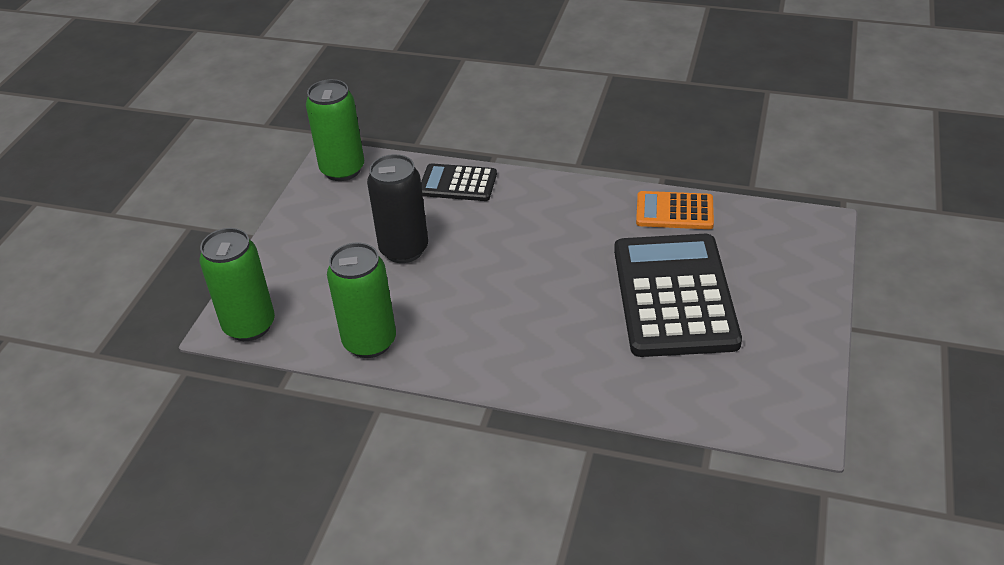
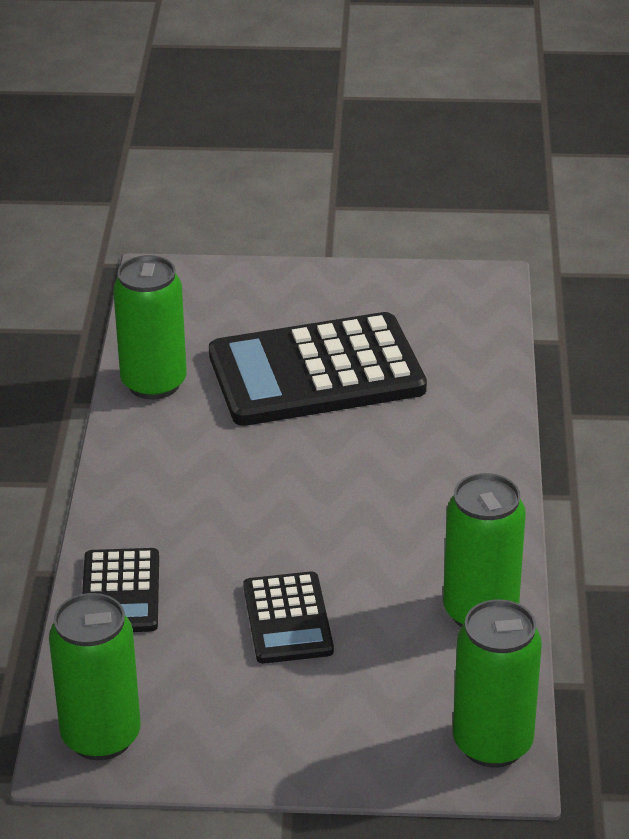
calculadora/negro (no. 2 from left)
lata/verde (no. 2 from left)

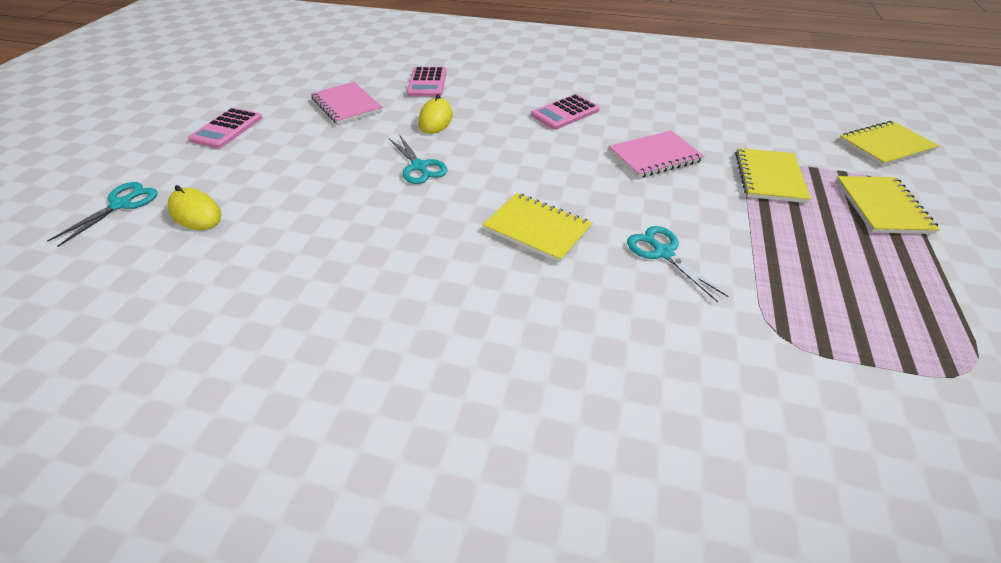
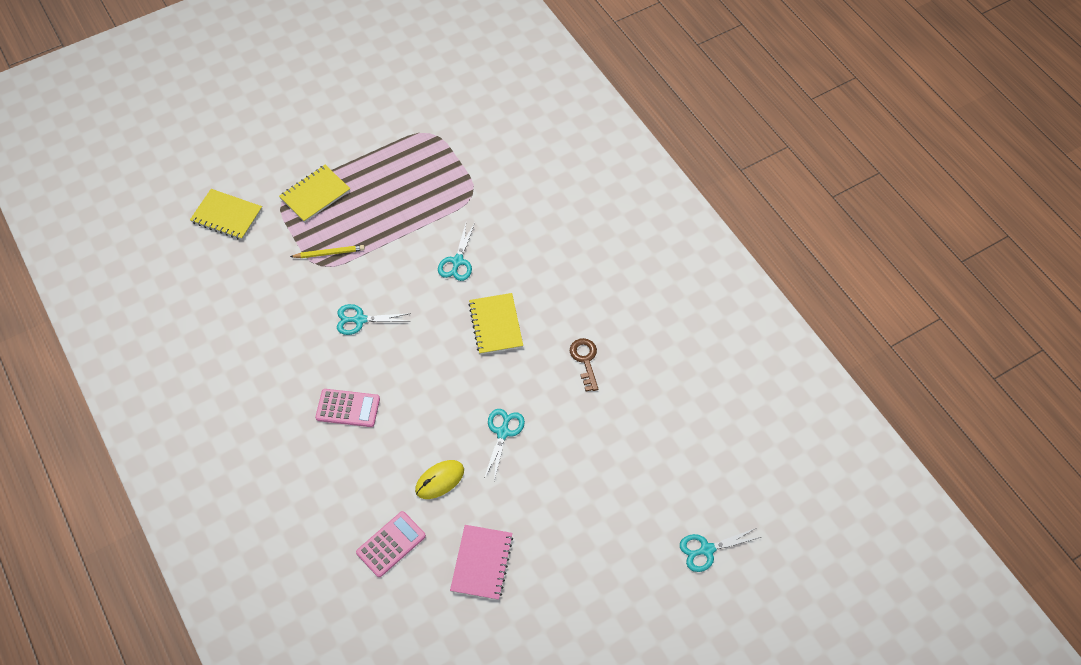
calculadora/rosa (no. 1 from left in the first image)
tijeras/turquesa (no. 1 from left)
lápiz/amarillo
ratón/amarillo (no. 1 from left in the first image)
llave/marrón

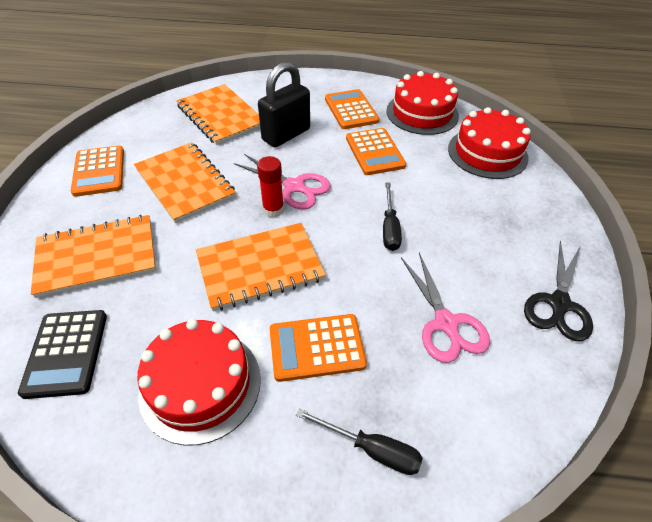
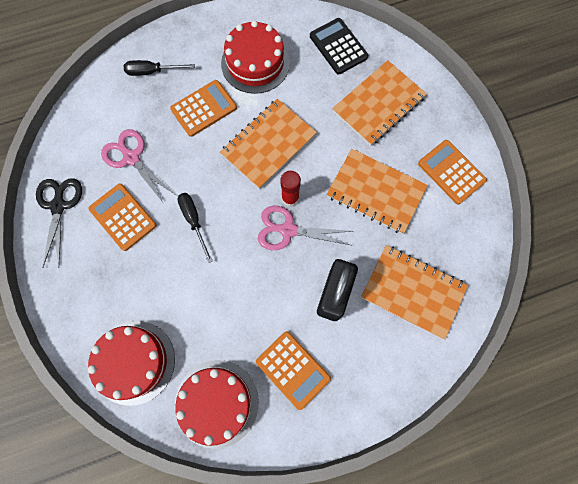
calculadora/naranja (no. 1 from left)

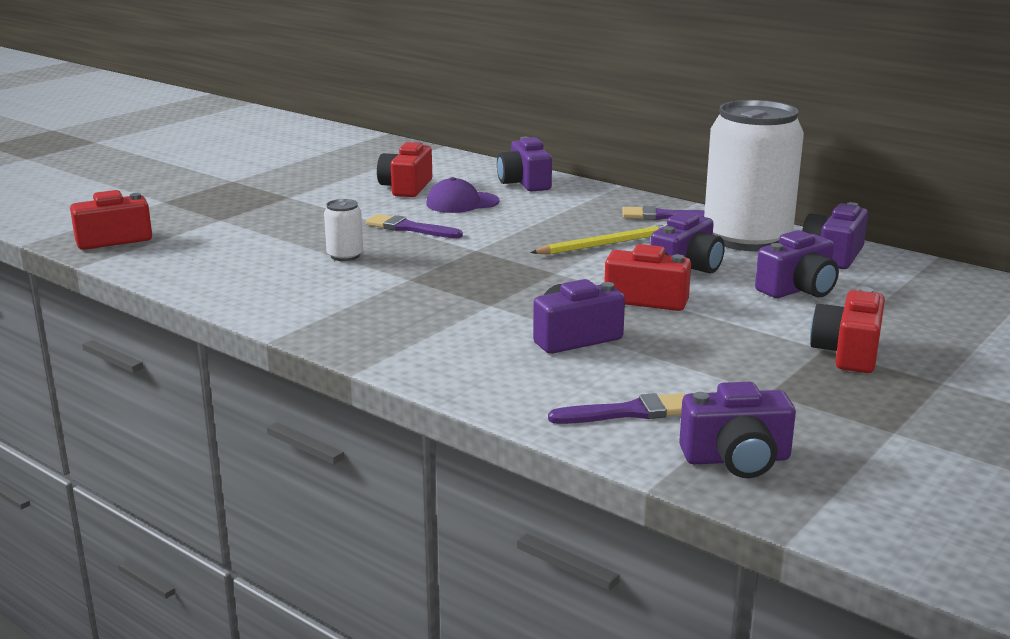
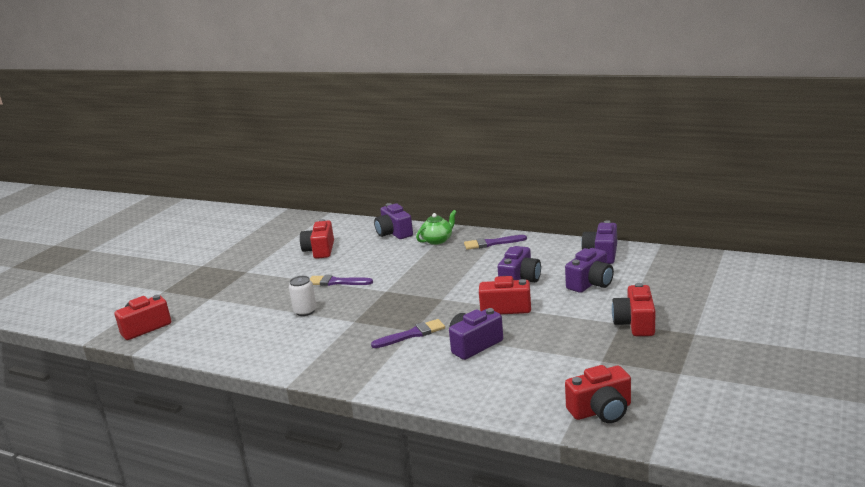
lata/blanco (no. 2 from left in the first image)
gorra/morado
lápiz/amarillo
cámara/rojo (no. 4 from left)
pincel/morado (no. 2 from left)
tetera/verde

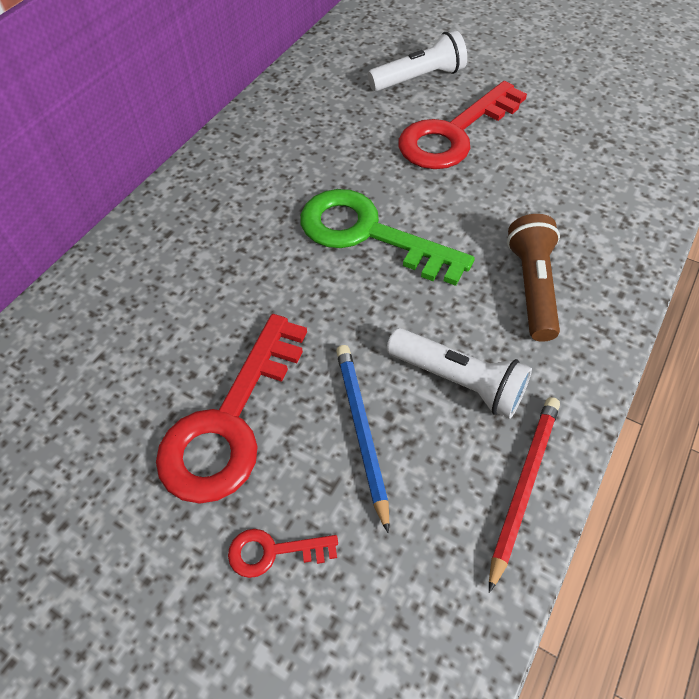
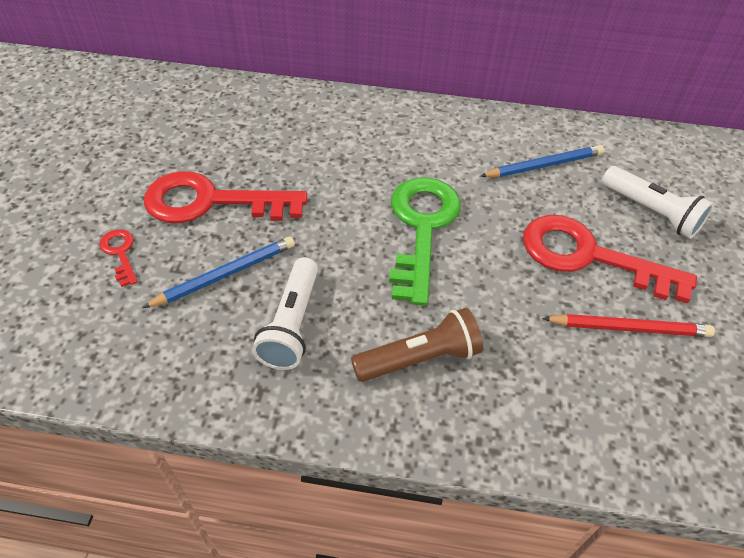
lápiz/rojo
lápiz/azul (no. 2 from left)

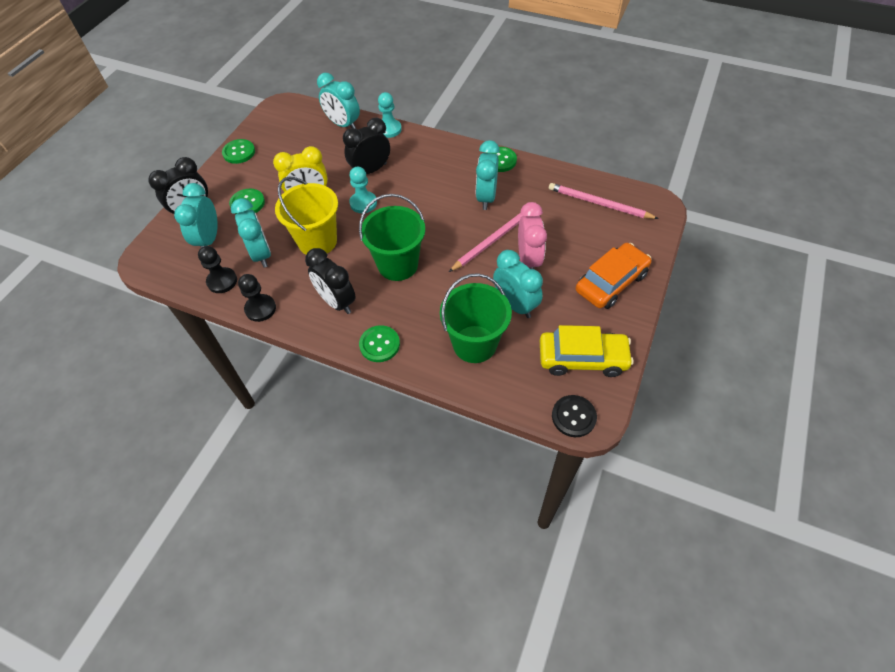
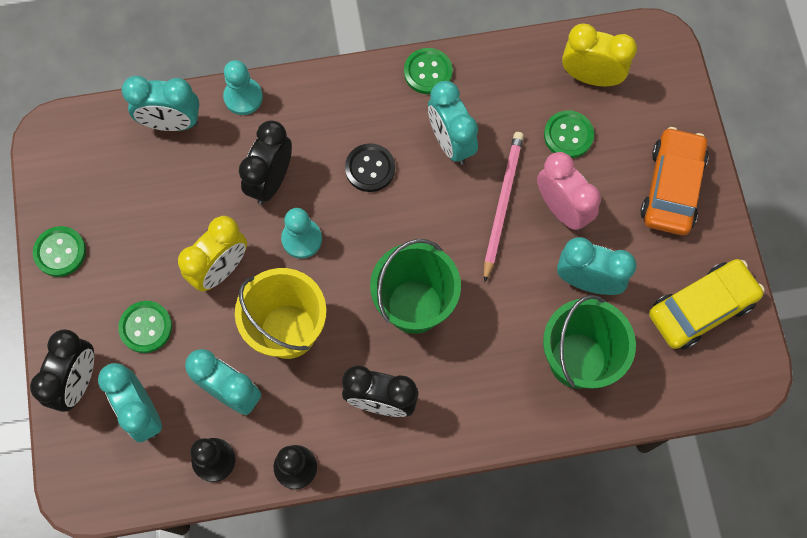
despertador/amarillo (no. 2 from left)
botón/verde (no. 4 from left)
botón/negro

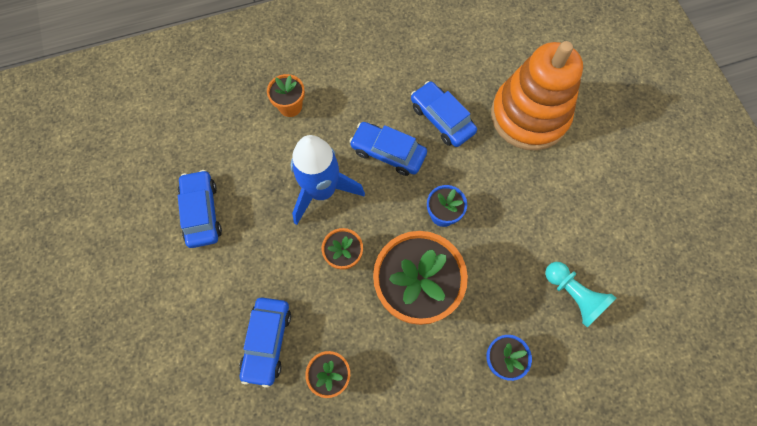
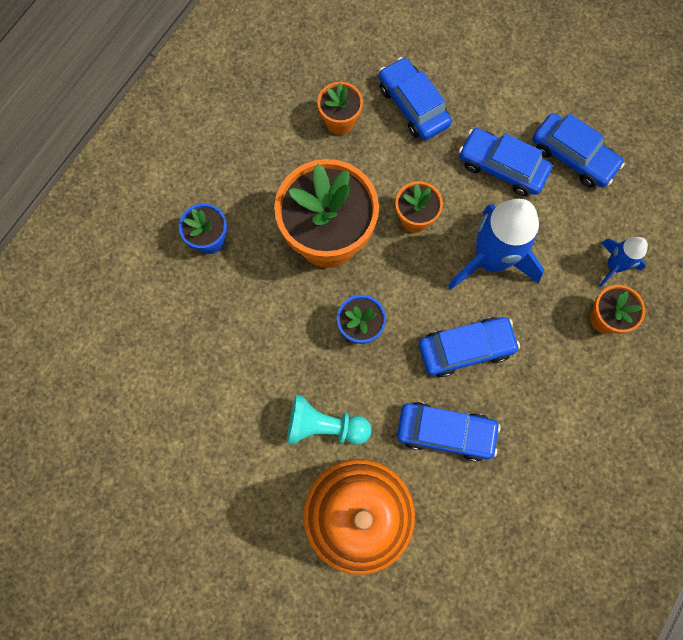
peón/turquesa
coche/azul (no. 4 from left)
cohete/azul (no. 2 from left)

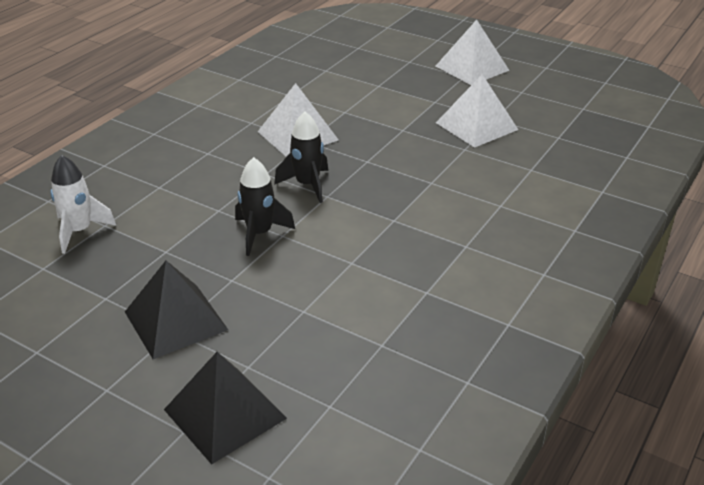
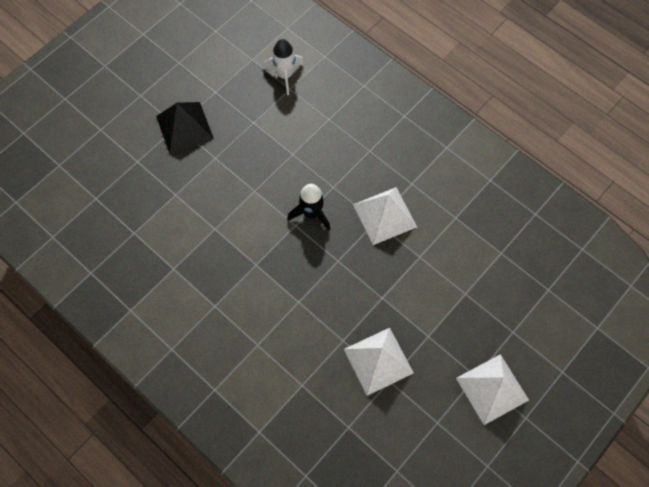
cohete/negro (no. 1 from left in the first image)
pirámide/negro (no. 2 from left in the first image)

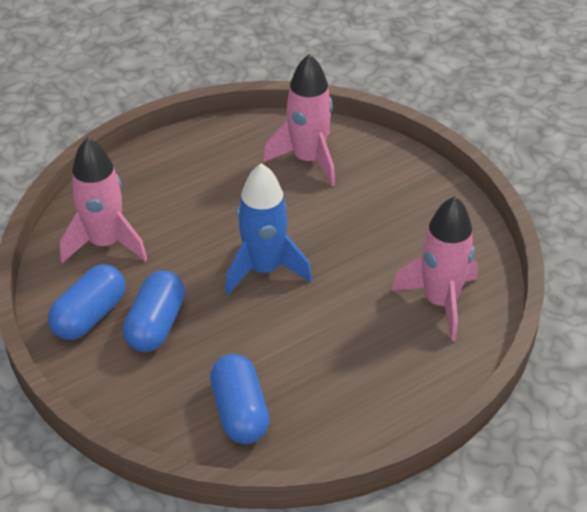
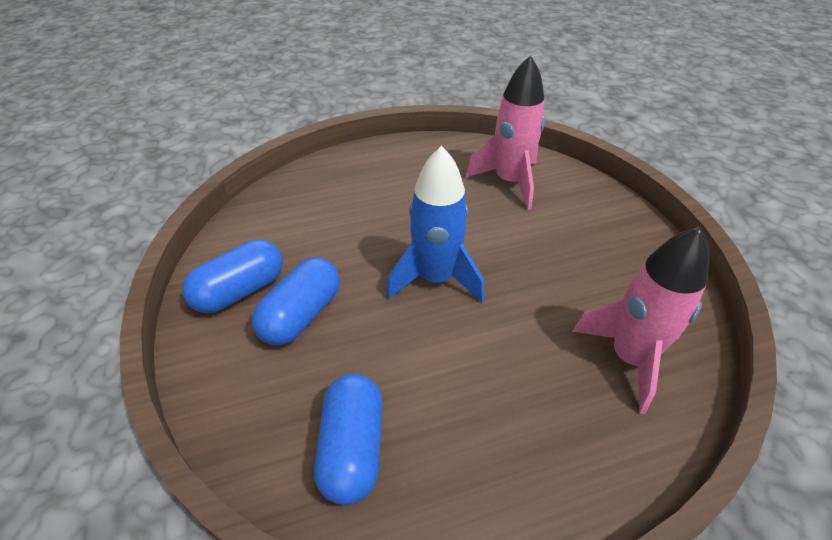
cohete/rosa (no. 1 from left in the first image)

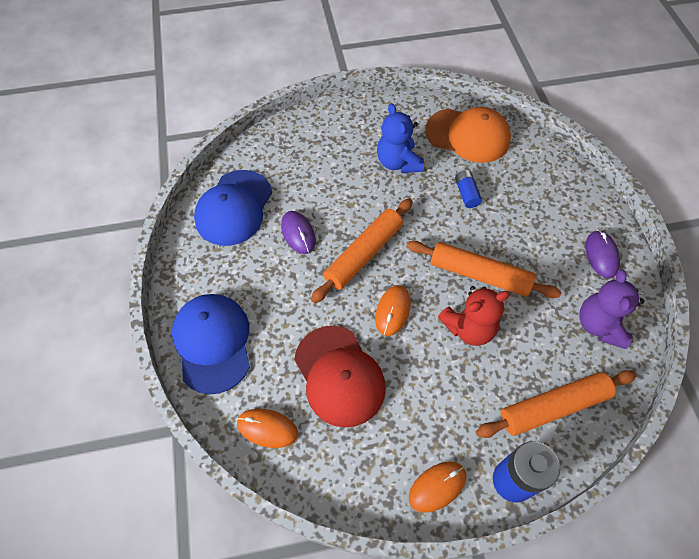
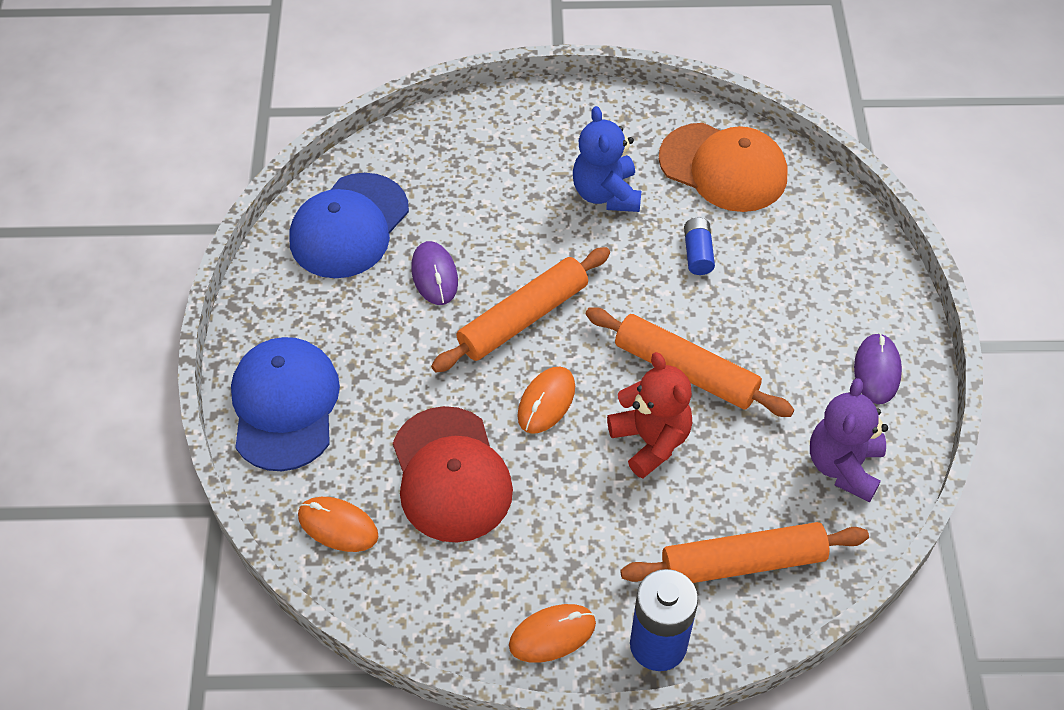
osito/rojo

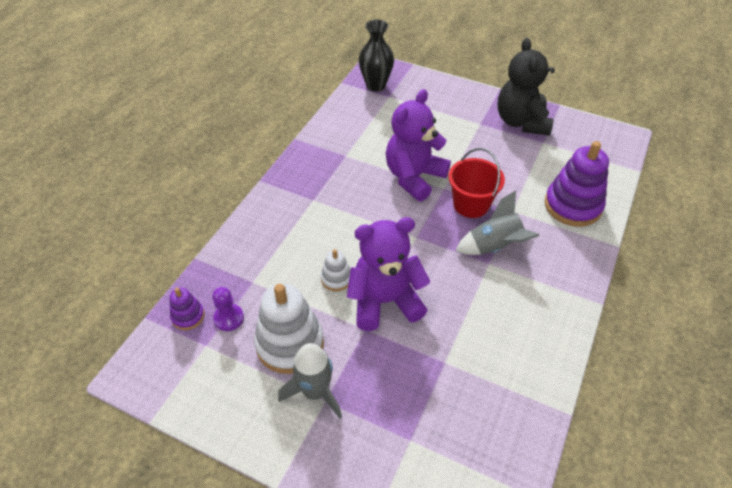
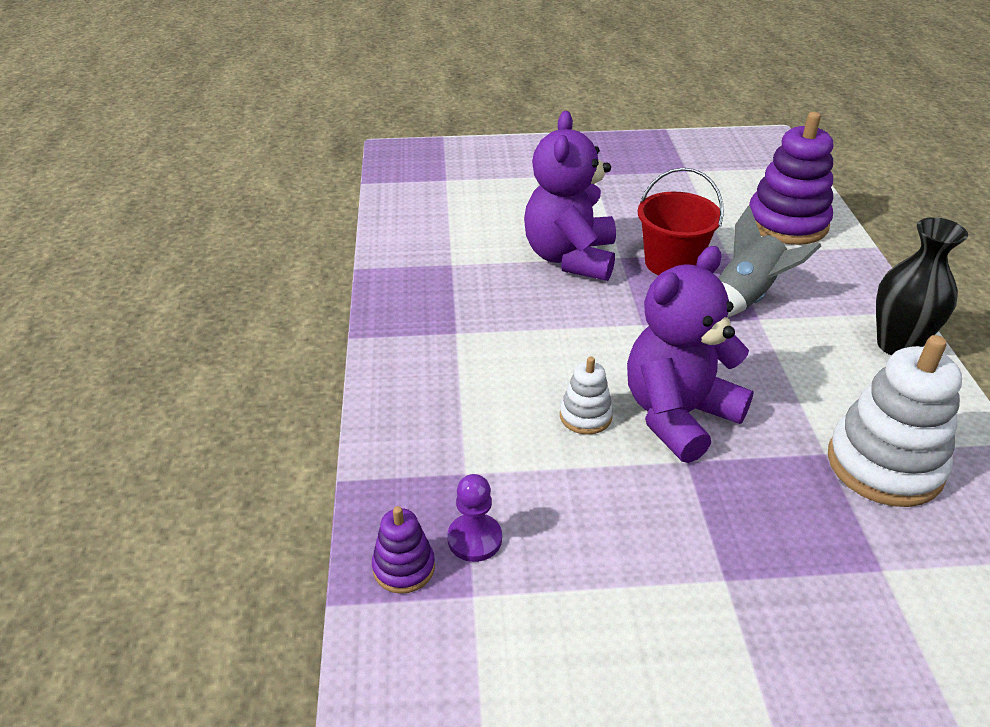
florero/negro
osito/negro
juguete apilable/blanco (no. 2 from left)
cohete/gris (no. 1 from left in the first image)

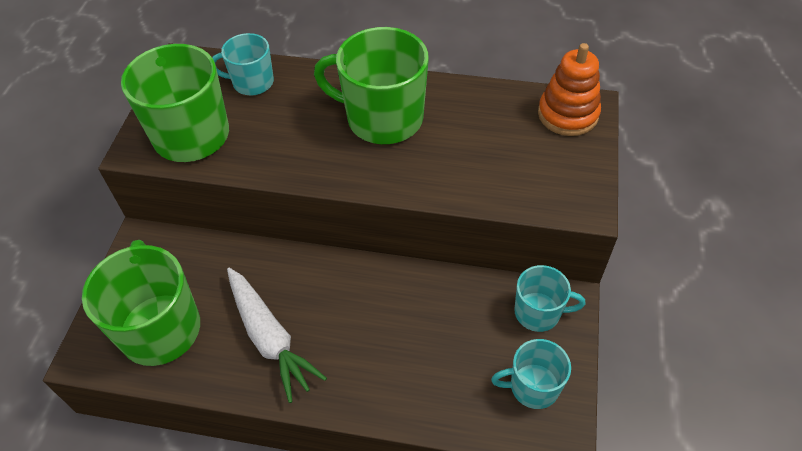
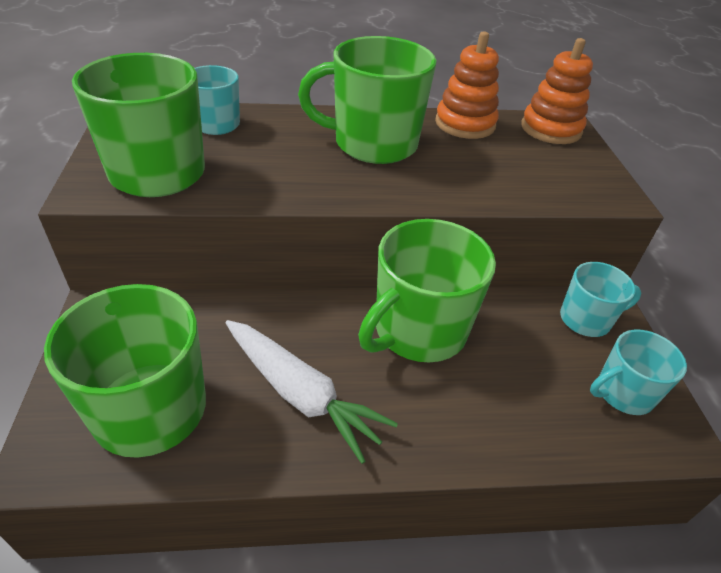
juguete apilable/naranja (no. 1 from left)
taza/verde (no. 4 from left)

